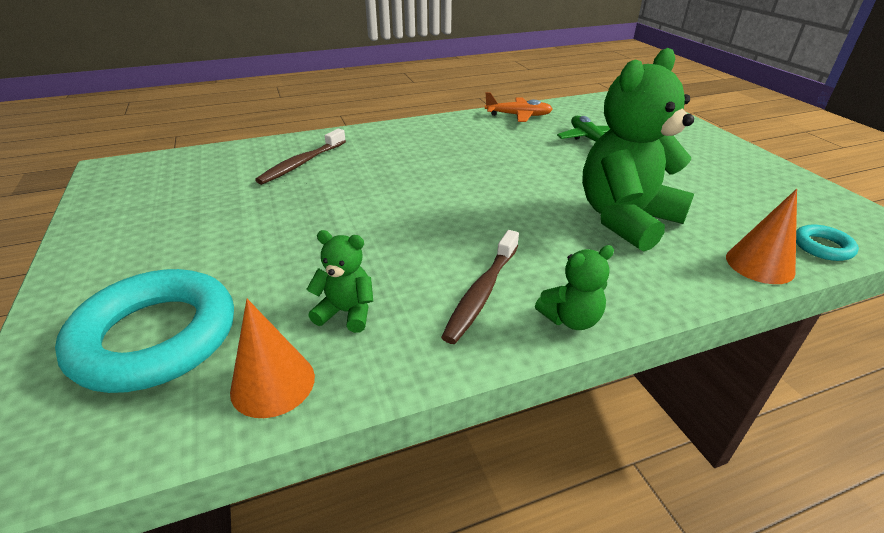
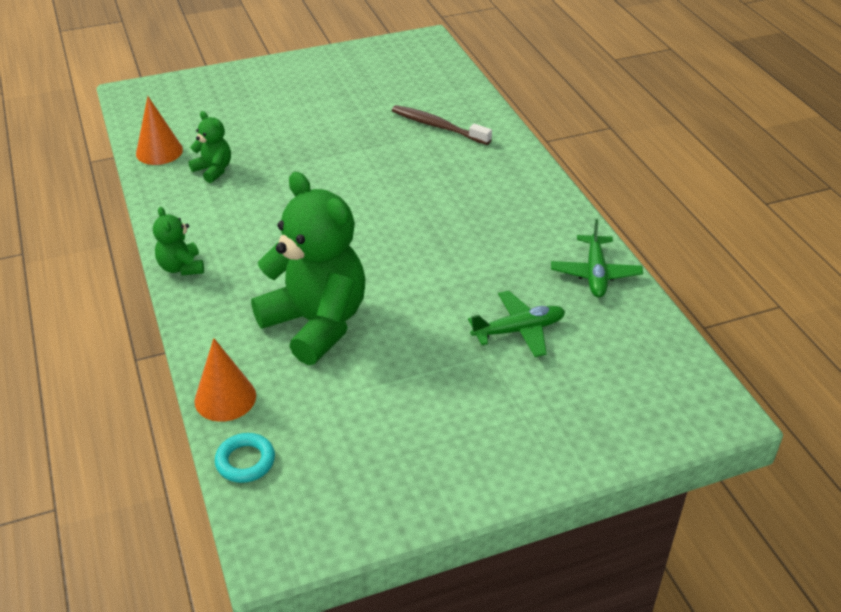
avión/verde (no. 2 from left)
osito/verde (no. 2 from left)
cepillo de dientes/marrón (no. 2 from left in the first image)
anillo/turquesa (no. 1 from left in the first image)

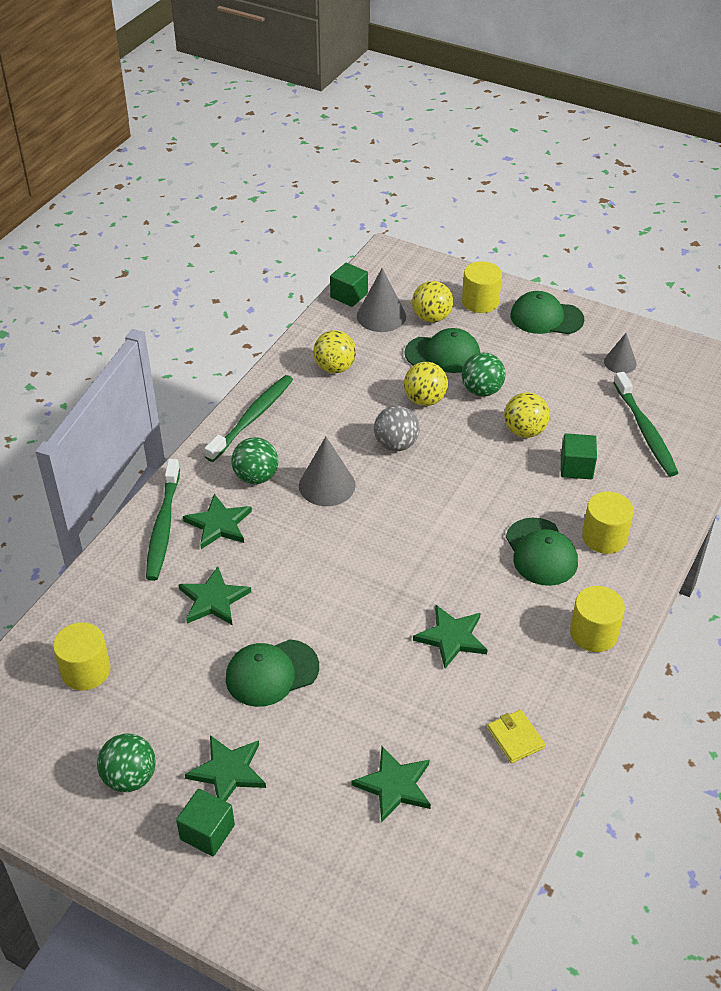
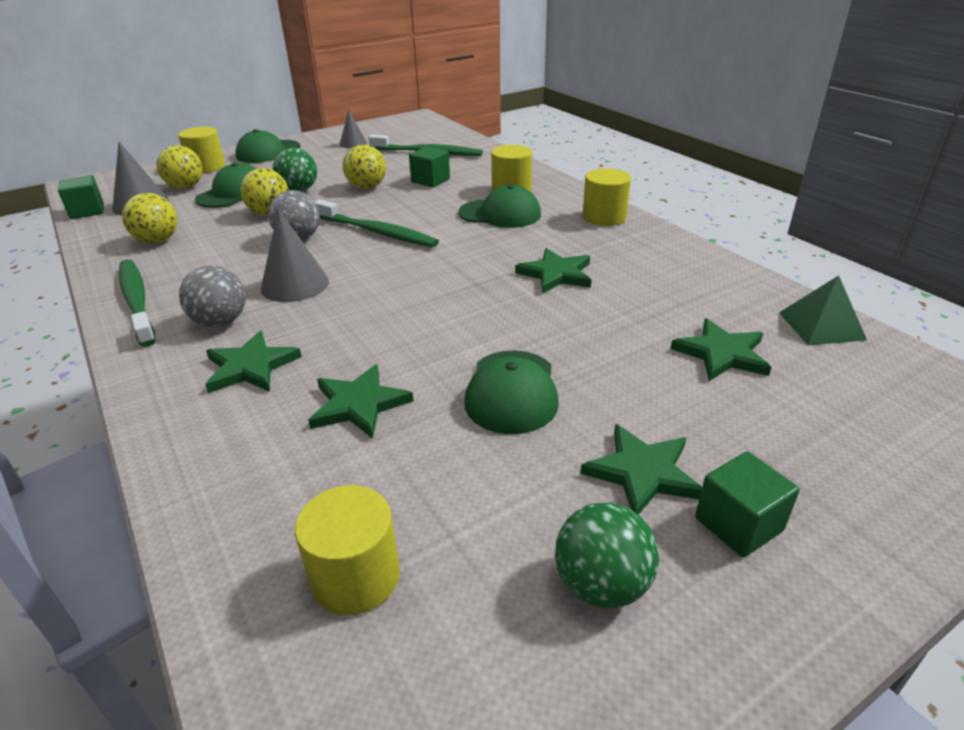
pelota/gris (no. 1 from left)
cepillo de dientes/verde (no. 2 from left)
cartera/amarillo
pirámide/verde

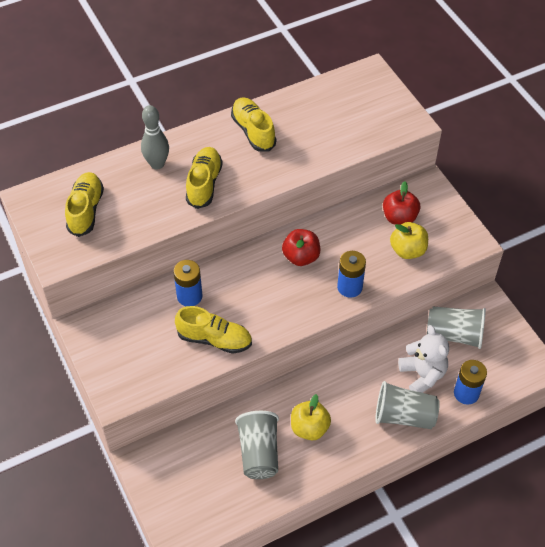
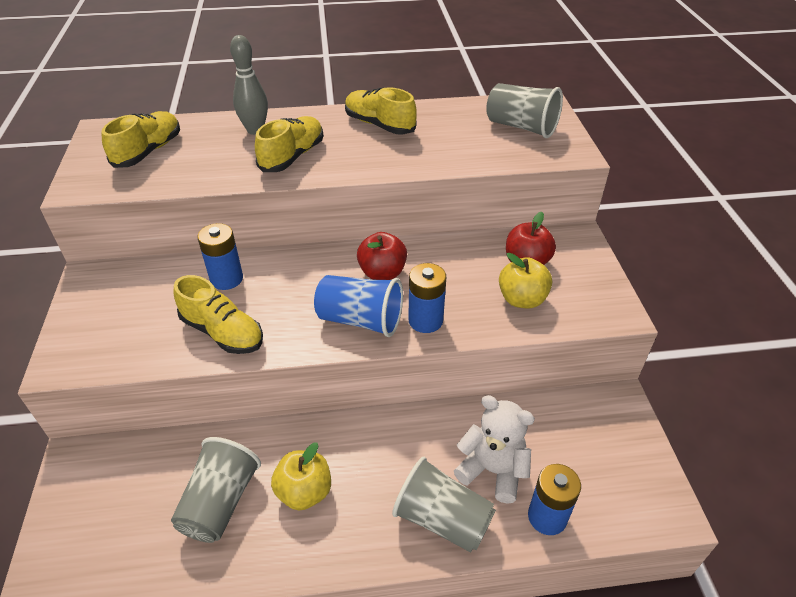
zapato/amarillo (no. 4 from left)
vaso/gris (no. 3 from left)
osito/blanco
vaso/azul

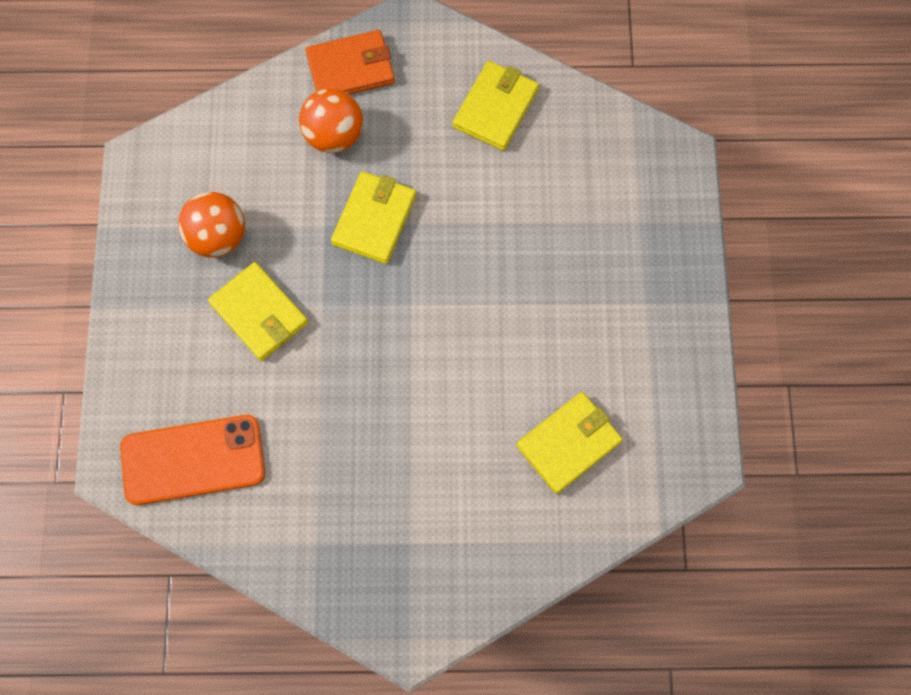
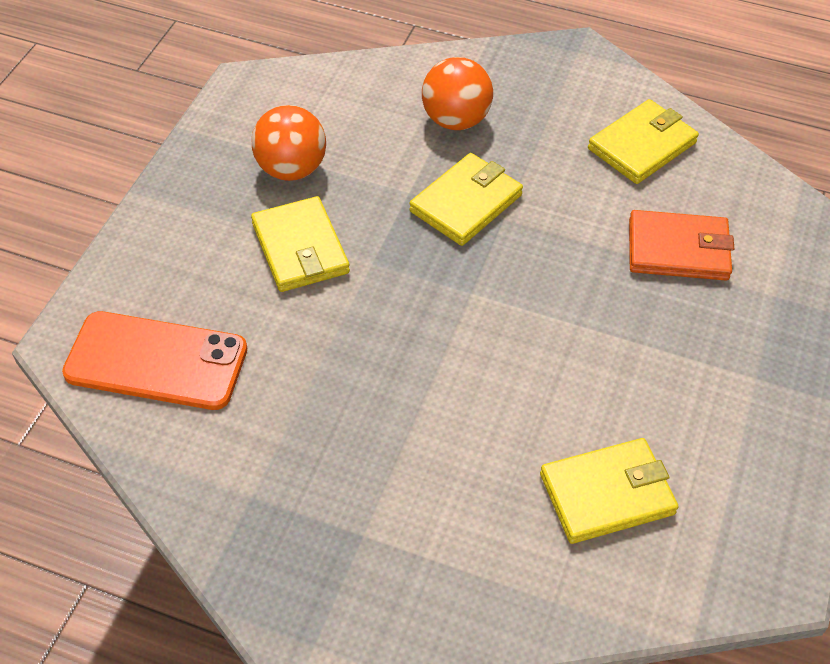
cartera/naranja

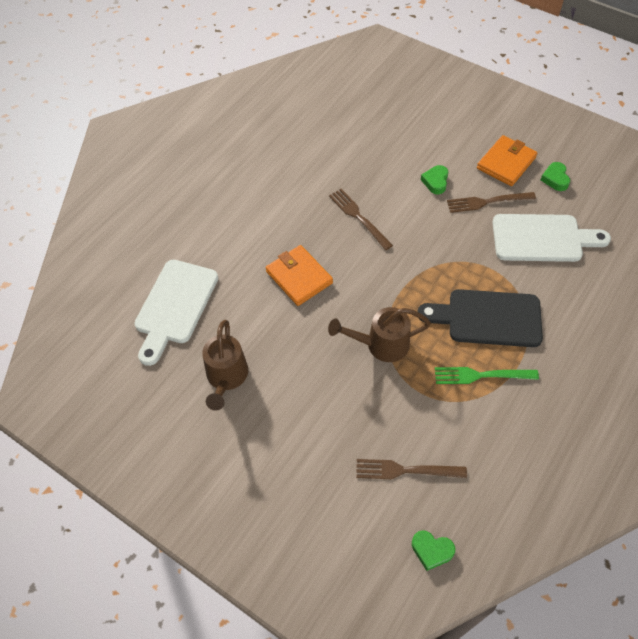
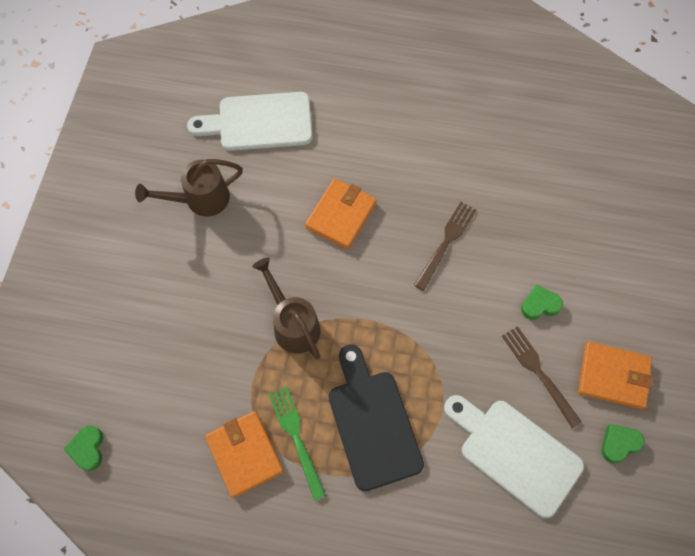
tabla de cortar/blanco (no. 2 from left)
tenedor/marrón (no. 2 from left in the first image)
cartera/naranja (no. 1 from left)

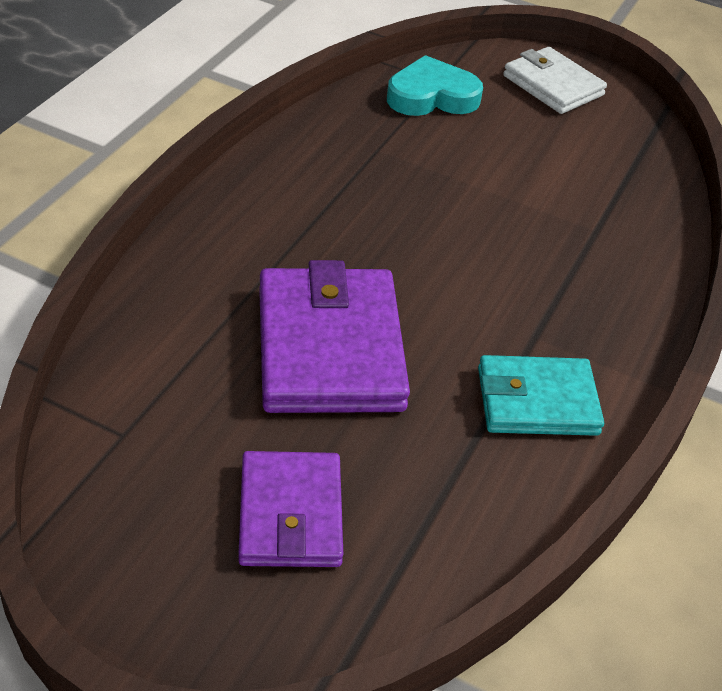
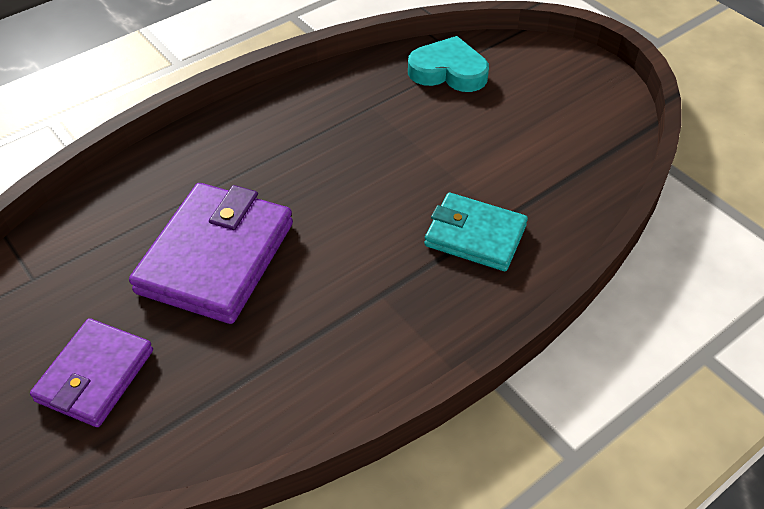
cartera/blanco
cartera/turquesa

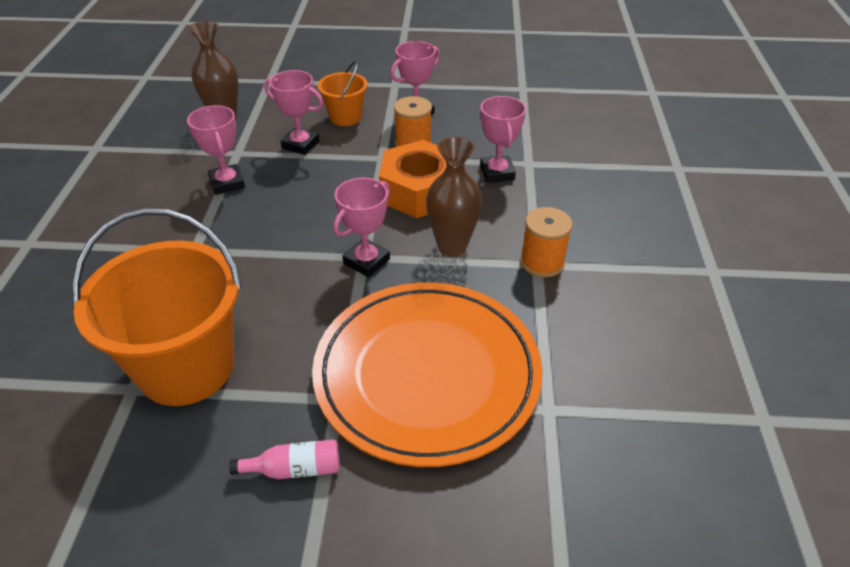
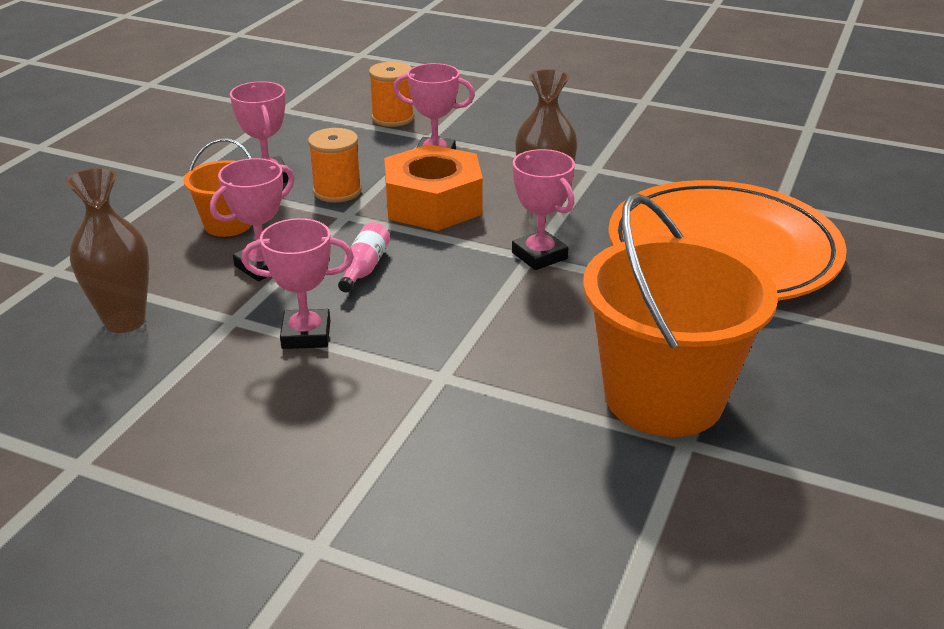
carrete/naranja (no. 2 from left)
botella/rosa

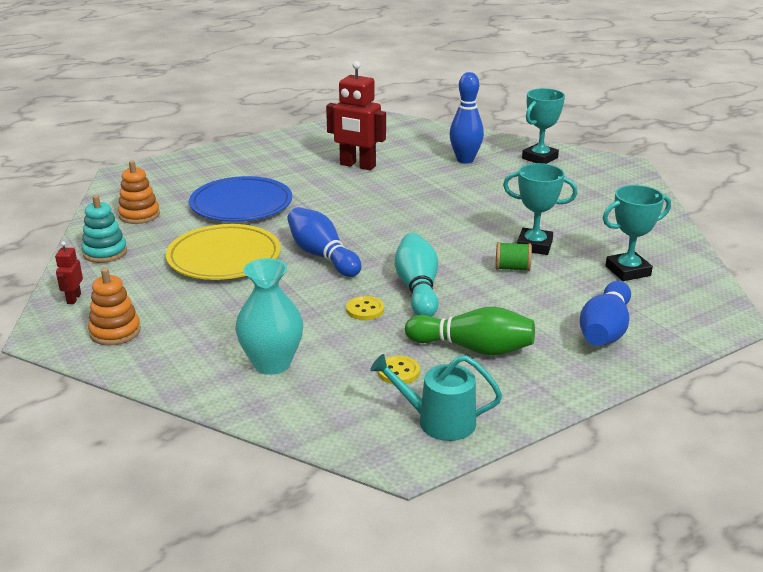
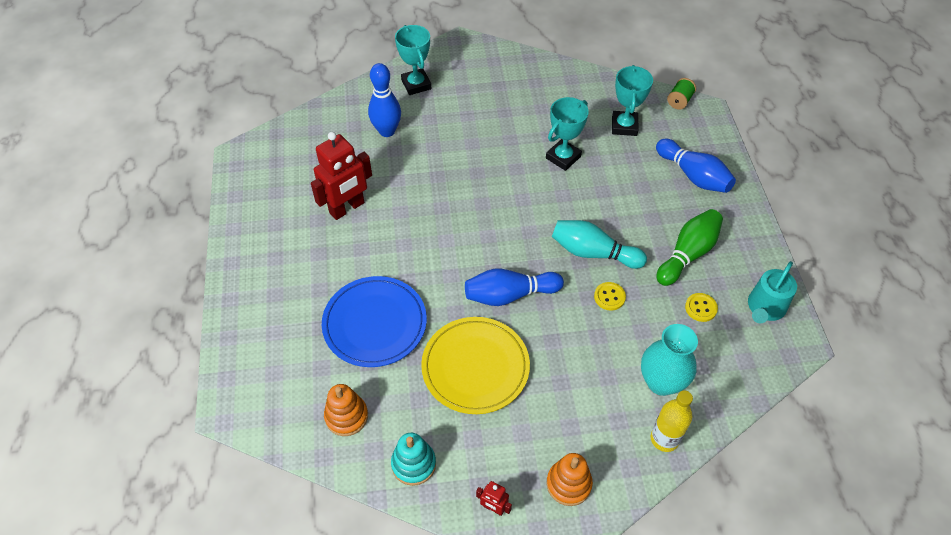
carrete/verde
botella/amarillo

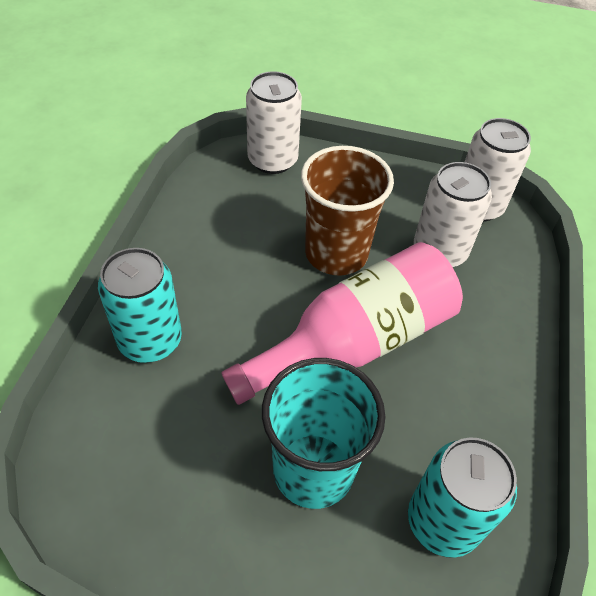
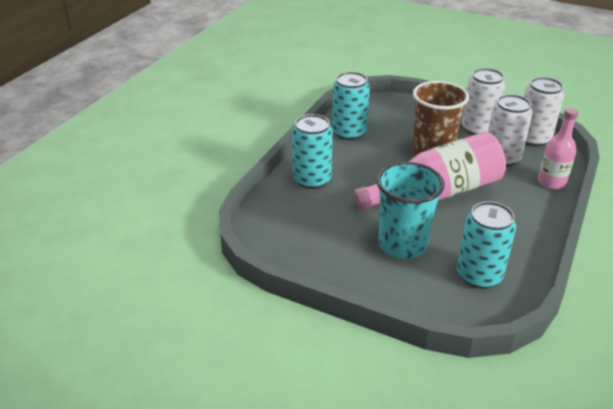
lata/blanco (no. 1 from left)
lata/turquesa (no. 2 from left)
botella/rosa (no. 2 from left)

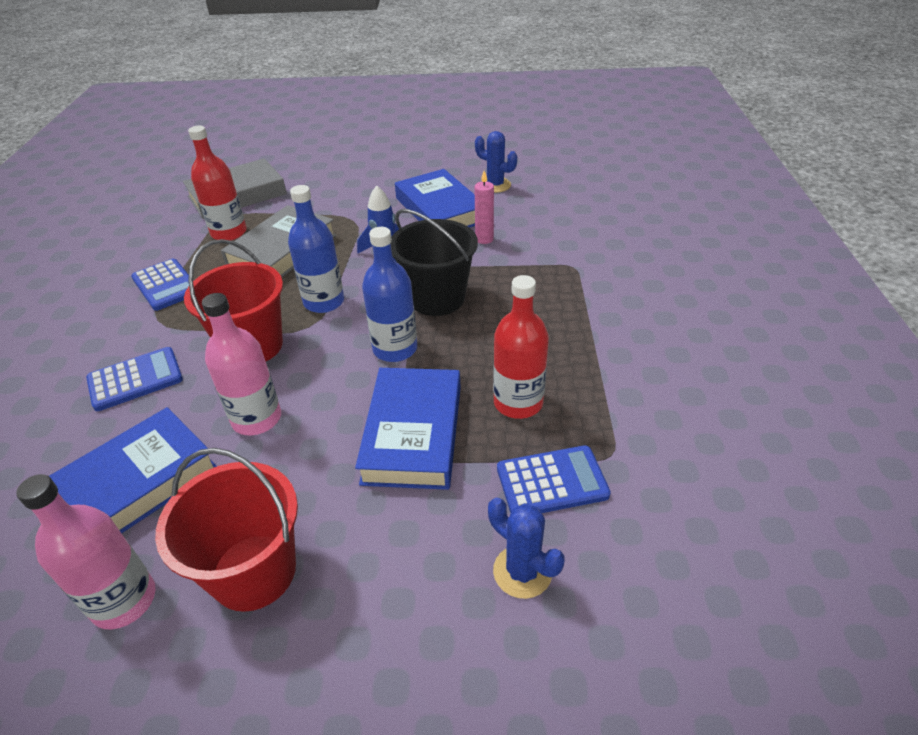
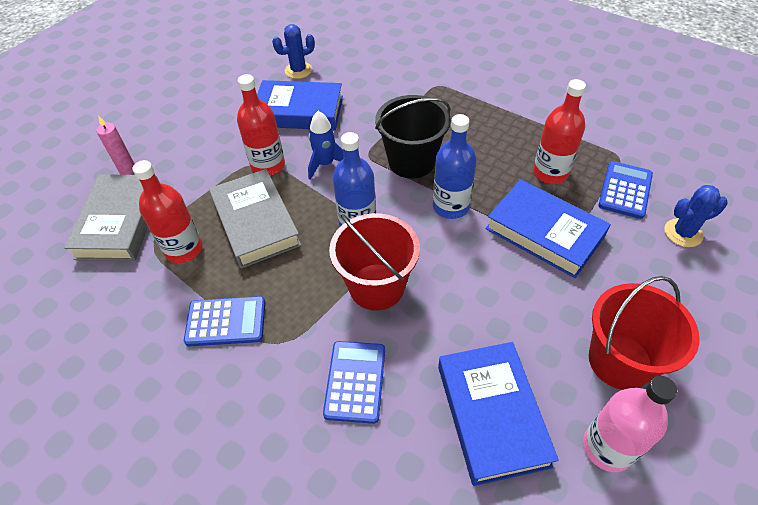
vela/rosa
botella/rosa (no. 2 from left in the first image)
botella/rojo (no. 2 from left)

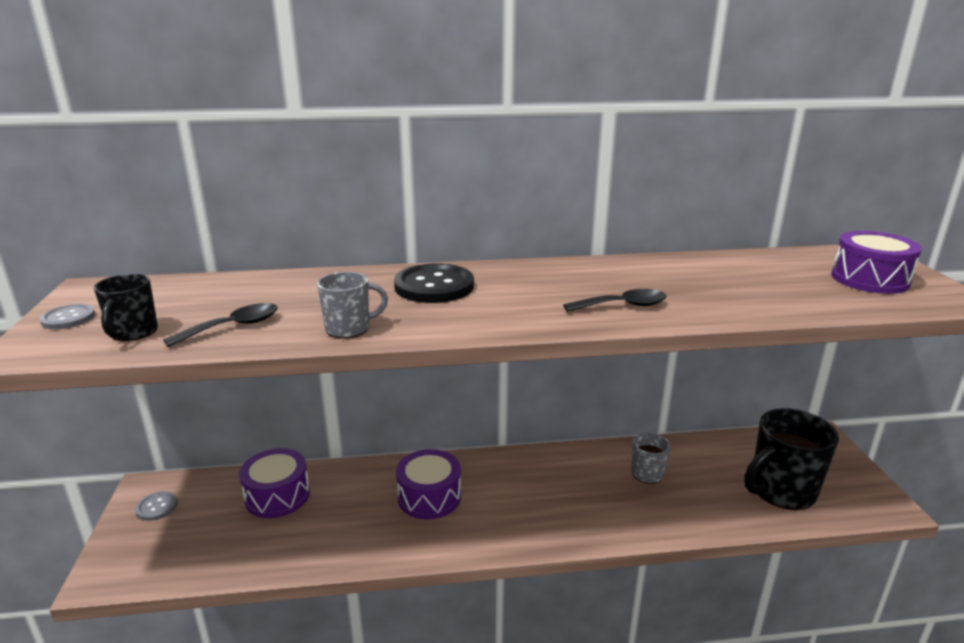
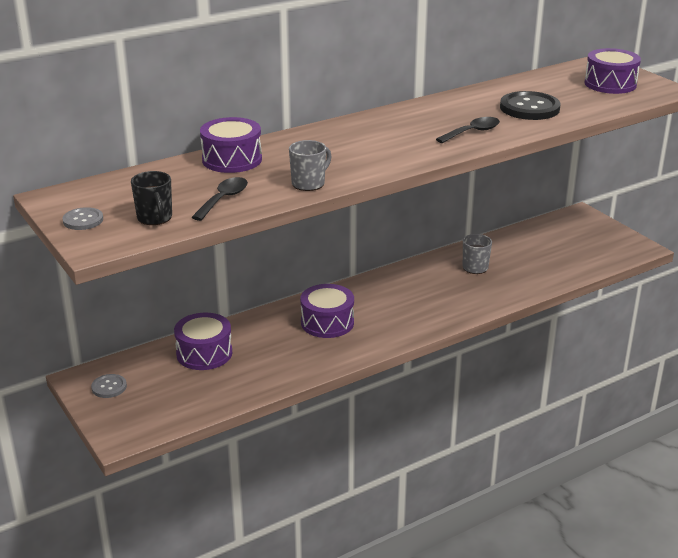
botón/negro
taza/negro (no. 2 from left in the first image)
tambor/morado (no. 2 from left)

